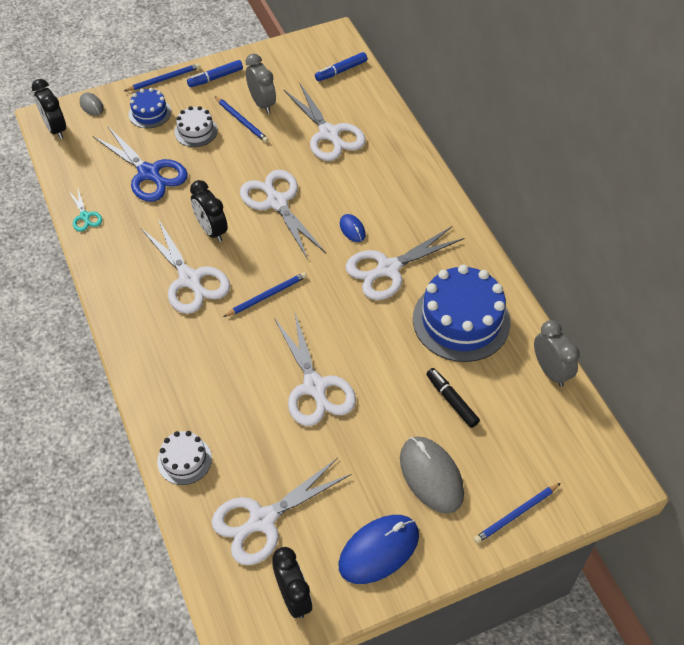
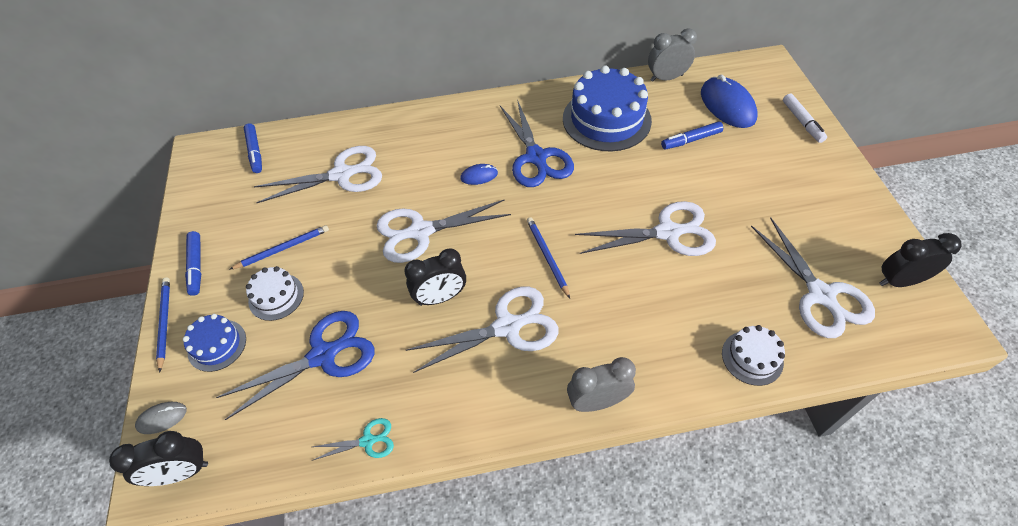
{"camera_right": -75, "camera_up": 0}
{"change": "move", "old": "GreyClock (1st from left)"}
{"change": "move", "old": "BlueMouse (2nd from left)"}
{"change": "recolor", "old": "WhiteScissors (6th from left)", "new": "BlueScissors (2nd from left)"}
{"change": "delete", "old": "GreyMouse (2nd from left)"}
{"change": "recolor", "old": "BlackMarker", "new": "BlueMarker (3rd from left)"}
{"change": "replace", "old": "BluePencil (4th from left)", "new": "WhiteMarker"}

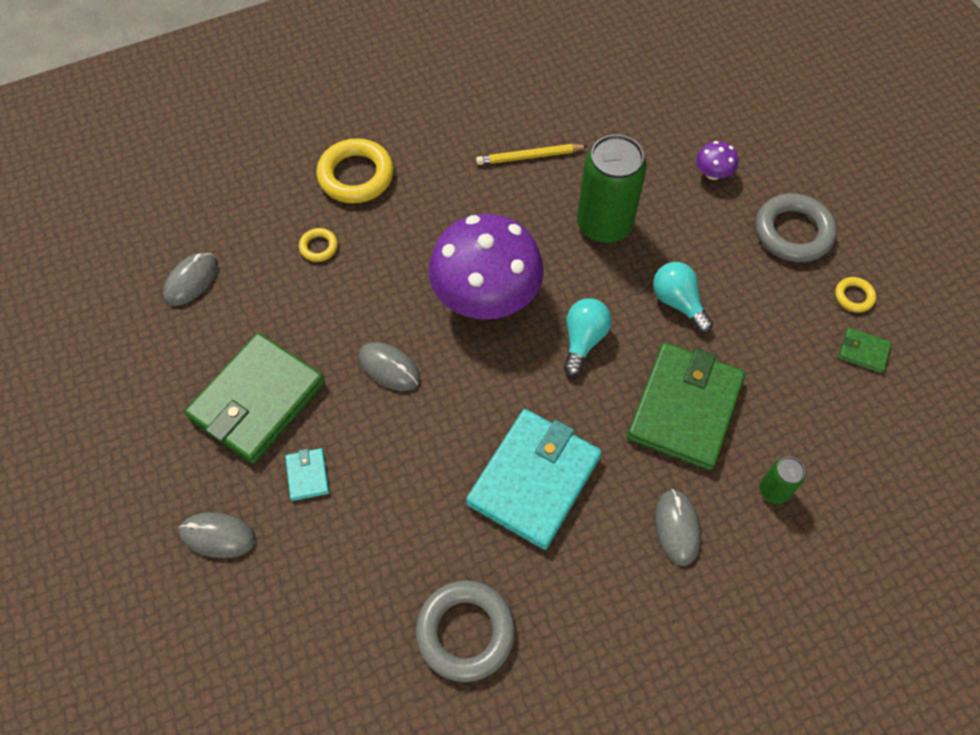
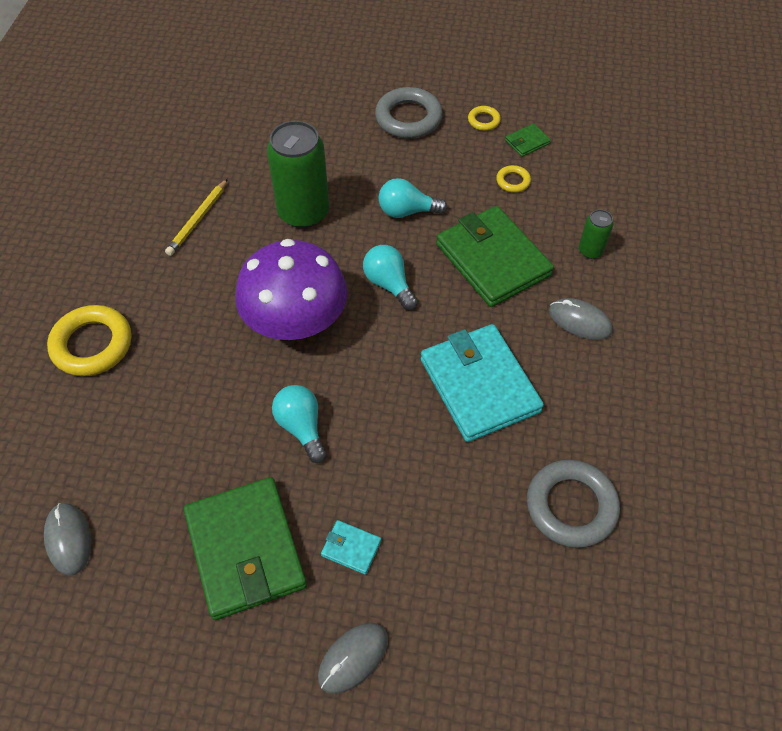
{"camera_right": -55, "camera_up": -5}
{"change": "move", "old": "YellowRing (1st from left in the first image)", "new": "YellowRing (3rd from left)"}
{"change": "replace", "old": "GreyMouse (3rd from left)", "new": "TurquoiseLightBulb (1st from left)"}
{"change": "delete", "old": "PurpleMushroom (2nd from left)"}

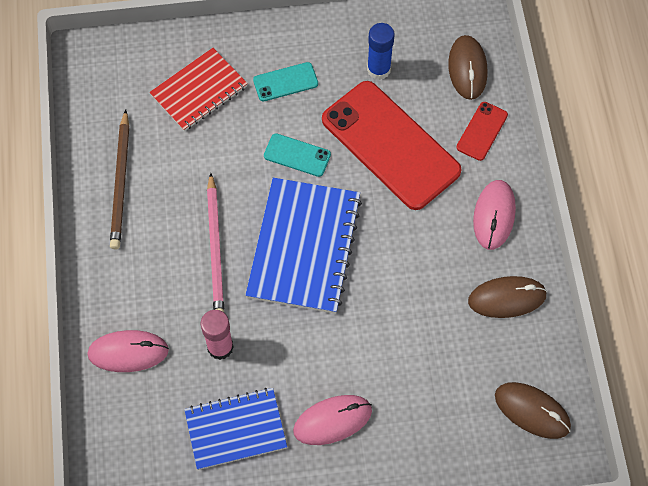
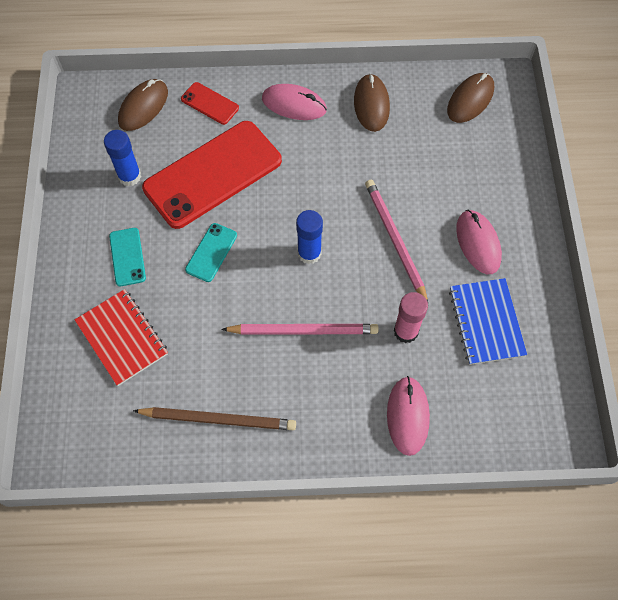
{"camera_right": -85, "camera_up": 0}
{"change": "replace", "old": "BlueNotebook (2nd from left)", "new": "BlueGlueStick (2nd from left)"}
{"change": "rotate", "old": "BrownMouse (1st from left)", "degrees": -60}
{"change": "insert", "new": "PinkPencil (2nd from left)"}

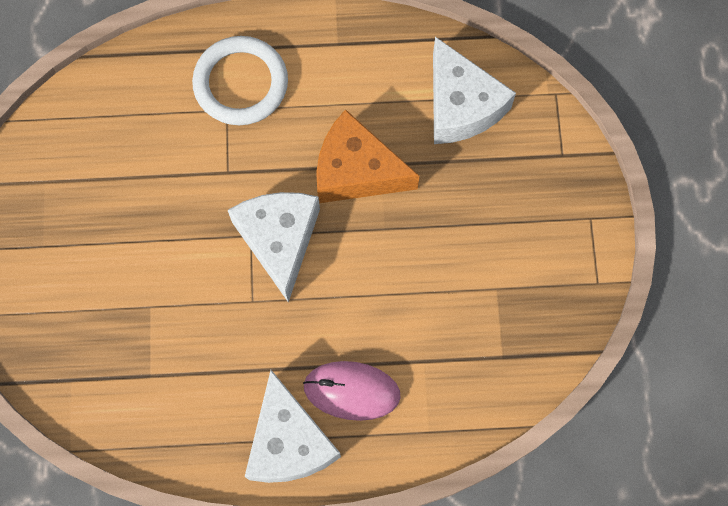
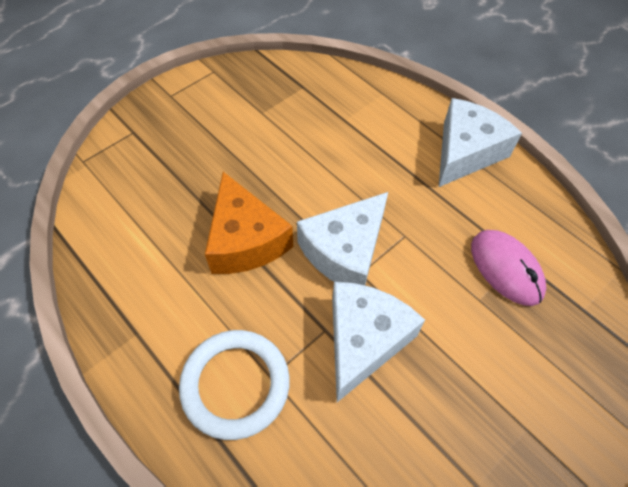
{"camera_right": -130, "camera_up": -15}
{"change": "move", "old": "PinkMouse"}
{"change": "move", "old": "WhiteCheese (3rd from left in the first image)", "new": "WhiteCheese (2nd from left)"}

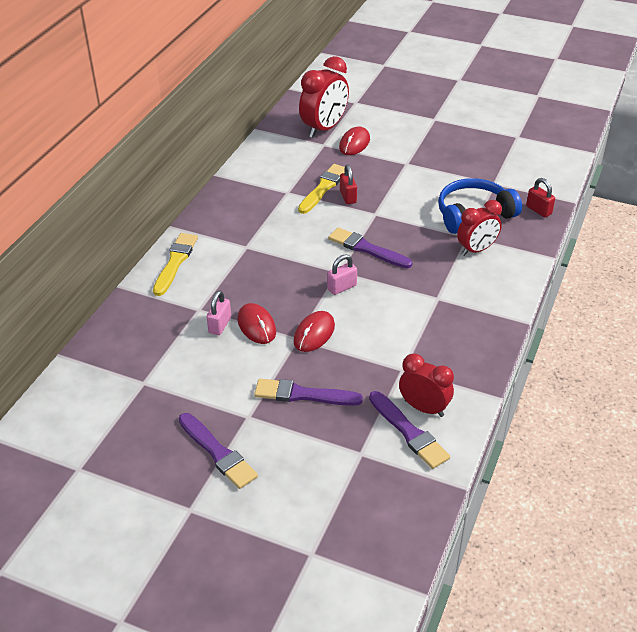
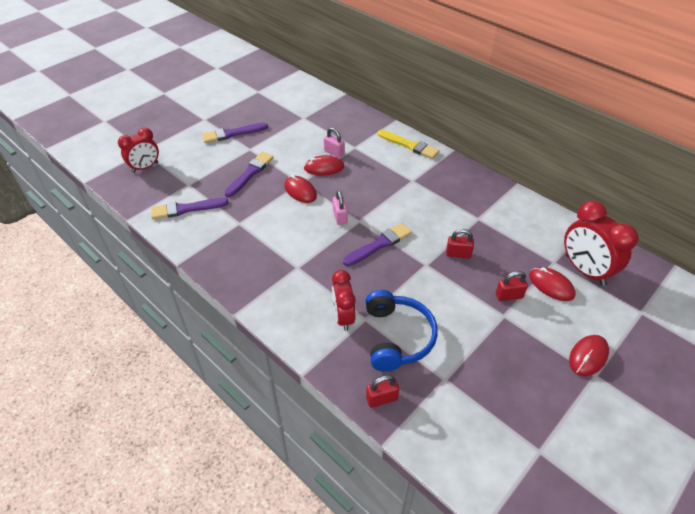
{"camera_right": 110, "camera_up": 5}
{"change": "delete", "old": "YellowBrush (2nd from left)"}
{"change": "move", "old": "RedClock (2nd from left in the first image)", "new": "RedClock (1st from left)"}
{"change": "insert", "new": "RedPadlock (3rd from left)"}
{"change": "insert", "new": "RedMouse (4th from left)"}

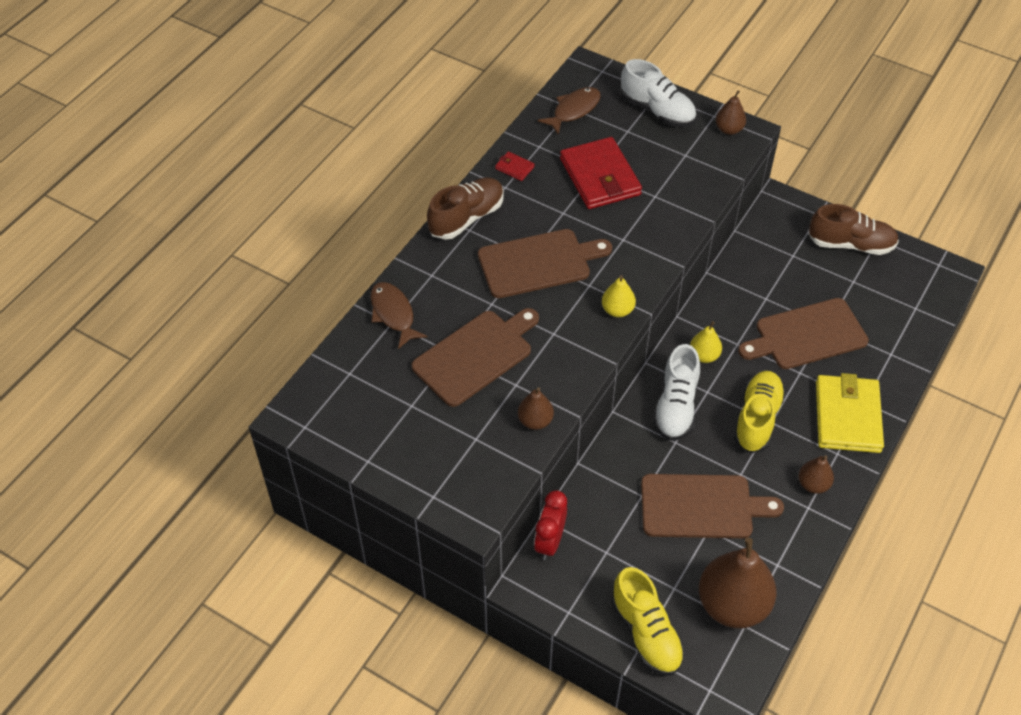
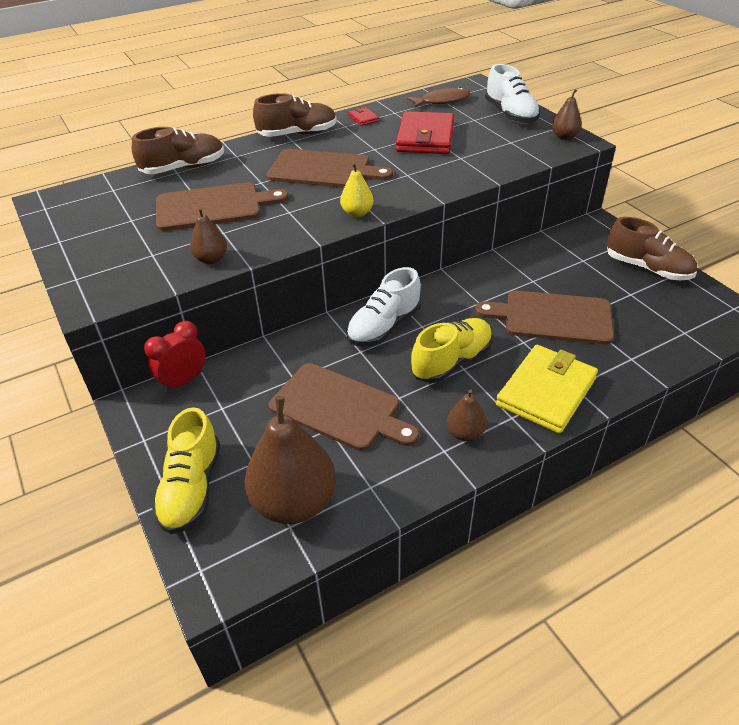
{"camera_right": 30, "camera_up": -10}
{"change": "replace", "old": "BrownFish (1st from left)", "new": "BrownShoe (1st from left)"}
{"change": "delete", "old": "YellowPear (2nd from left)"}

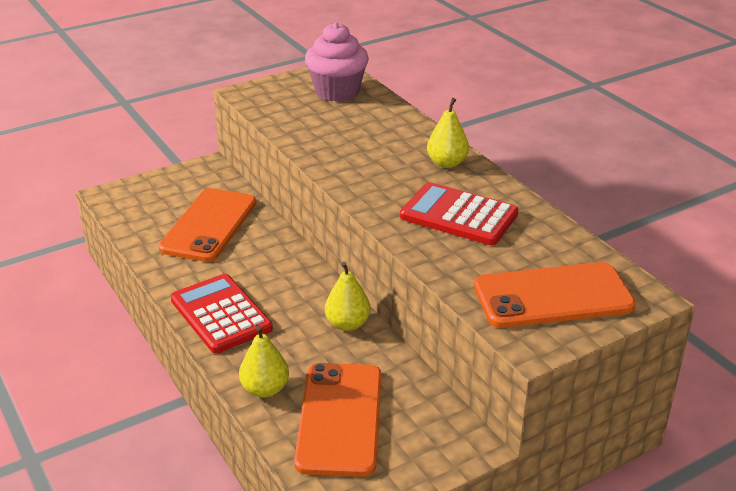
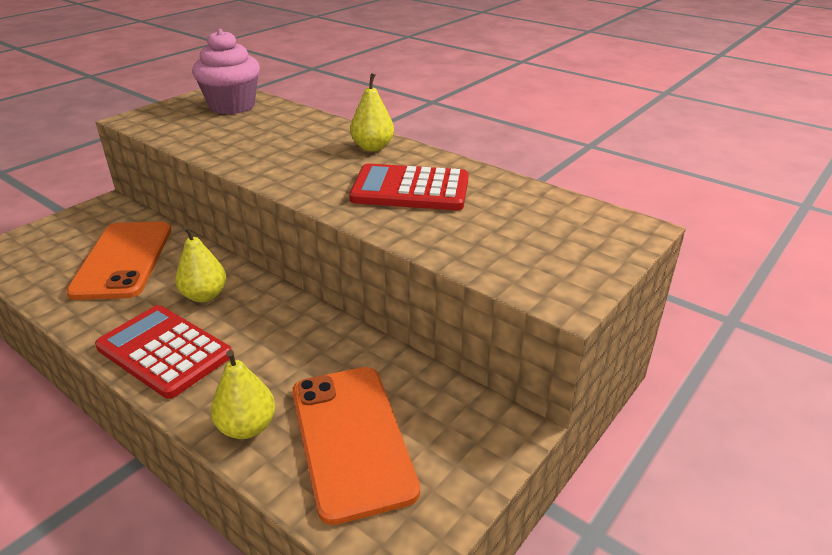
{"camera_right": -20, "camera_up": 0}
{"change": "move", "old": "YellowPear (2nd from left in the first image)", "new": "YellowPear (1st from left)"}
{"change": "delete", "old": "OrangePhone (3rd from left)"}

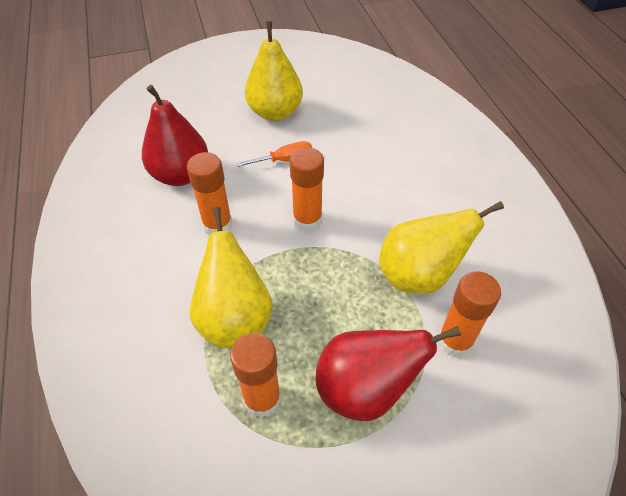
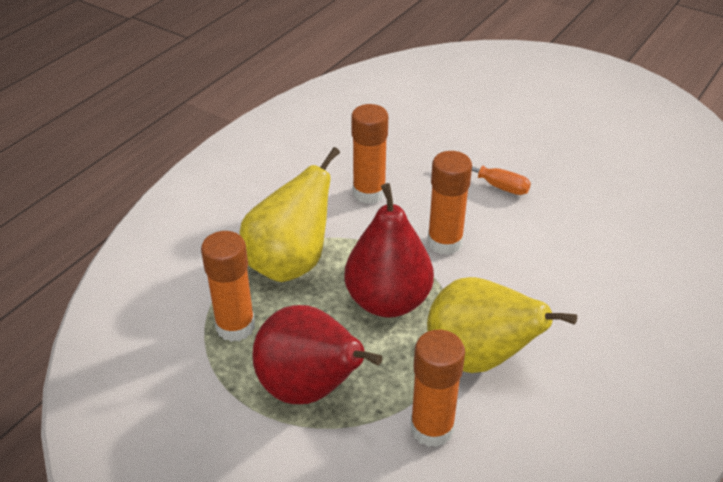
{"camera_right": 50, "camera_up": -10}
{"change": "move", "old": "RedPear (1st from left in the first image)", "new": "RedPear (2nd from left)"}
{"change": "delete", "old": "YellowPear (2nd from left)"}

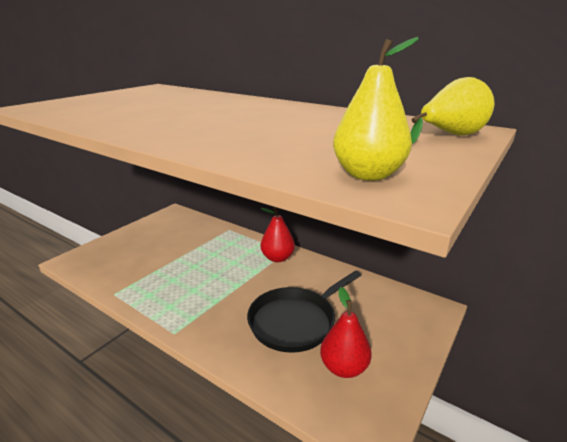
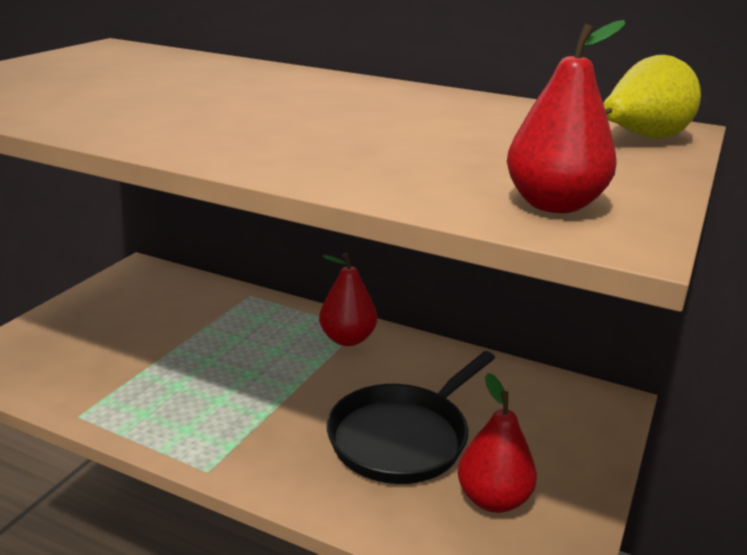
{"camera_right": -10, "camera_up": 0}
{"change": "recolor", "old": "YellowPear (1st from left)", "new": "RedPear (3rd from left)"}

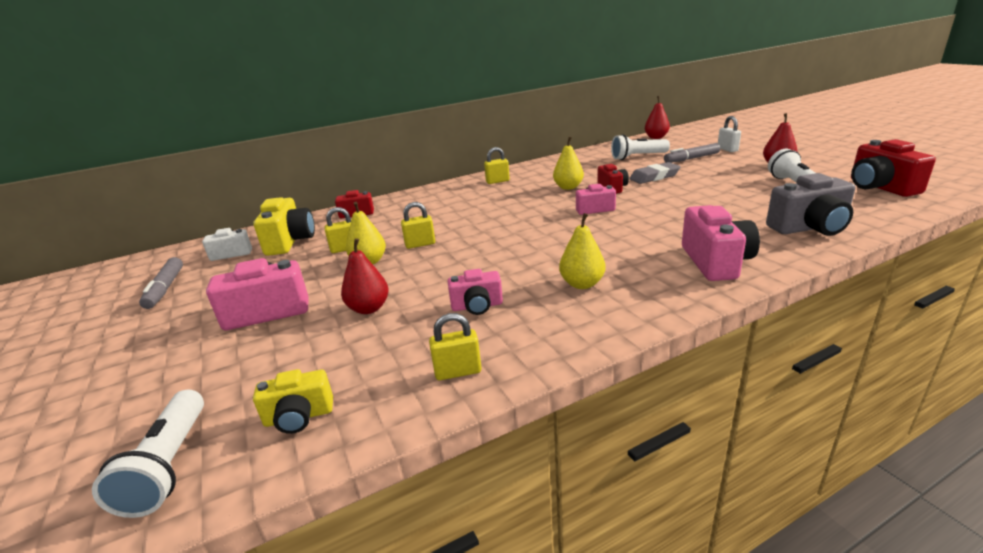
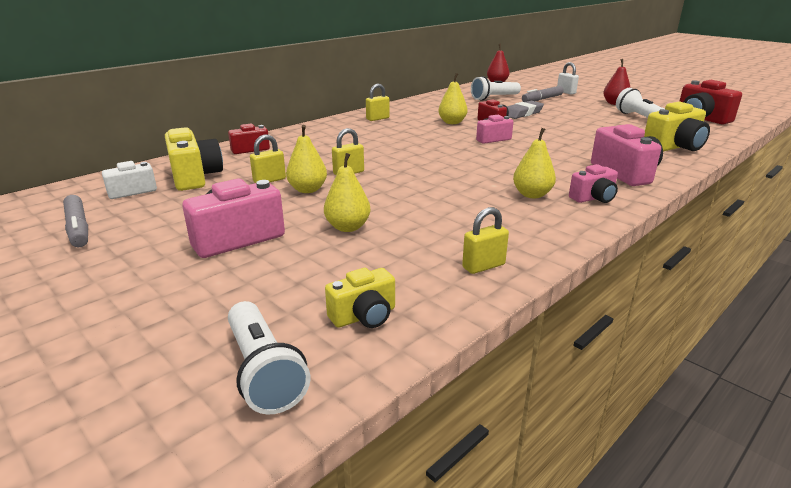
{"camera_right": -20, "camera_up": 0}
{"change": "recolor", "old": "RedPear (1st from left)", "new": "YellowPear (2nd from left)"}
{"change": "move", "old": "PinkCamera (2nd from left in the first image)", "new": "PinkCamera (3rd from left)"}
{"change": "recolor", "old": "GreyCamera", "new": "YellowCamera (3rd from left)"}

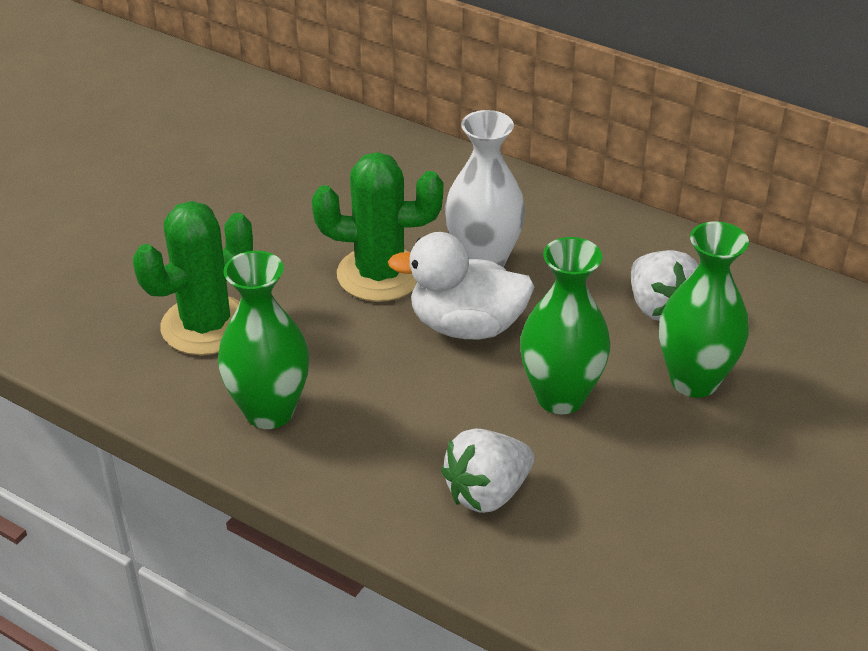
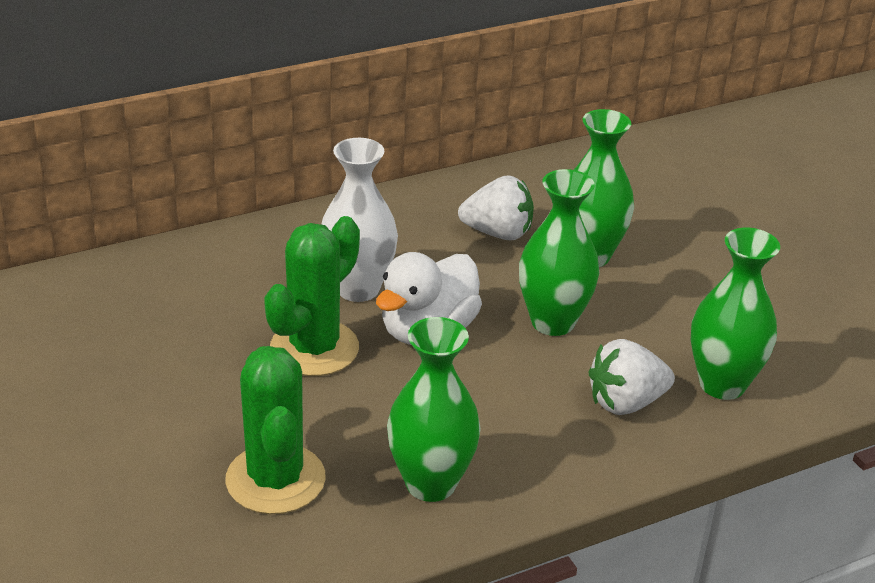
{"camera_right": -60, "camera_up": -5}
{"change": "rotate", "old": "WhiteStrawberry (1st from left in the first image)", "degrees": 75}
{"change": "insert", "new": "GreenVase (4th from left)"}

